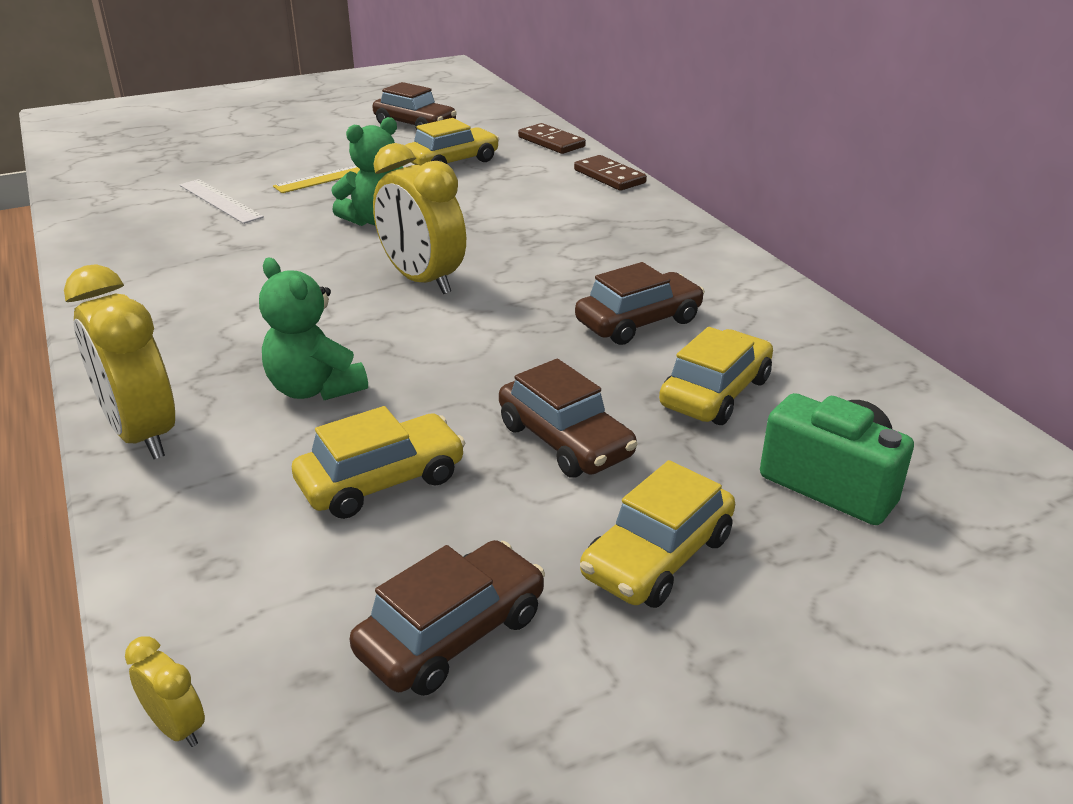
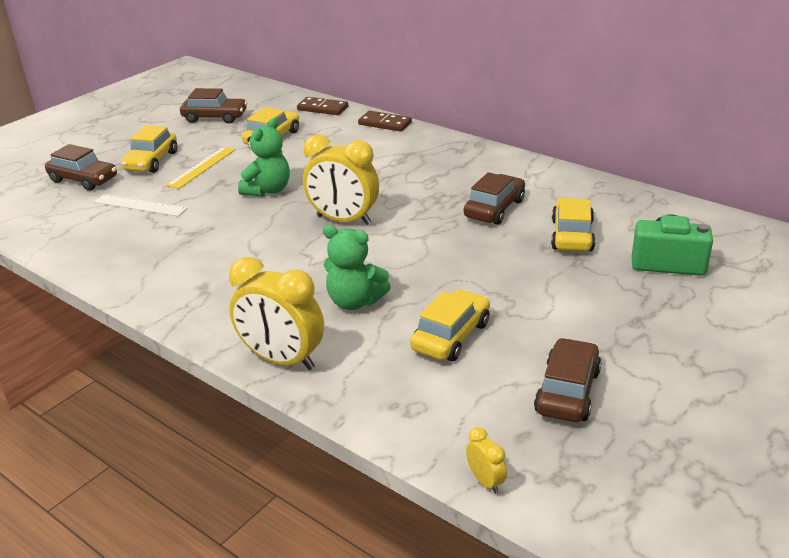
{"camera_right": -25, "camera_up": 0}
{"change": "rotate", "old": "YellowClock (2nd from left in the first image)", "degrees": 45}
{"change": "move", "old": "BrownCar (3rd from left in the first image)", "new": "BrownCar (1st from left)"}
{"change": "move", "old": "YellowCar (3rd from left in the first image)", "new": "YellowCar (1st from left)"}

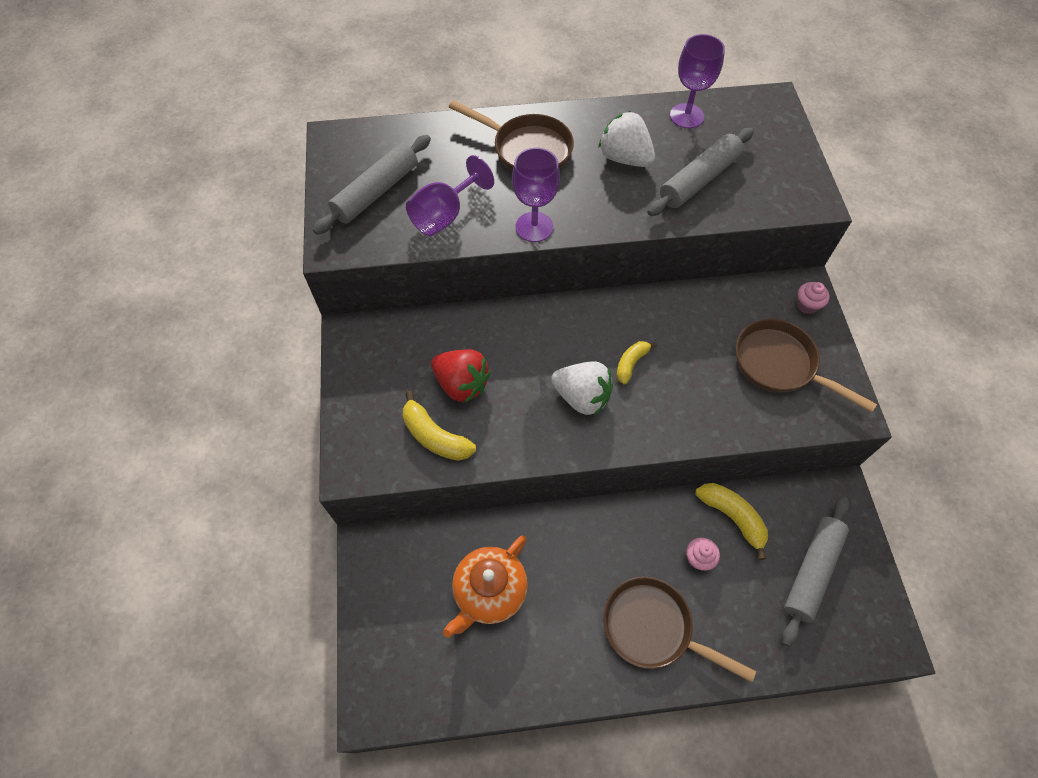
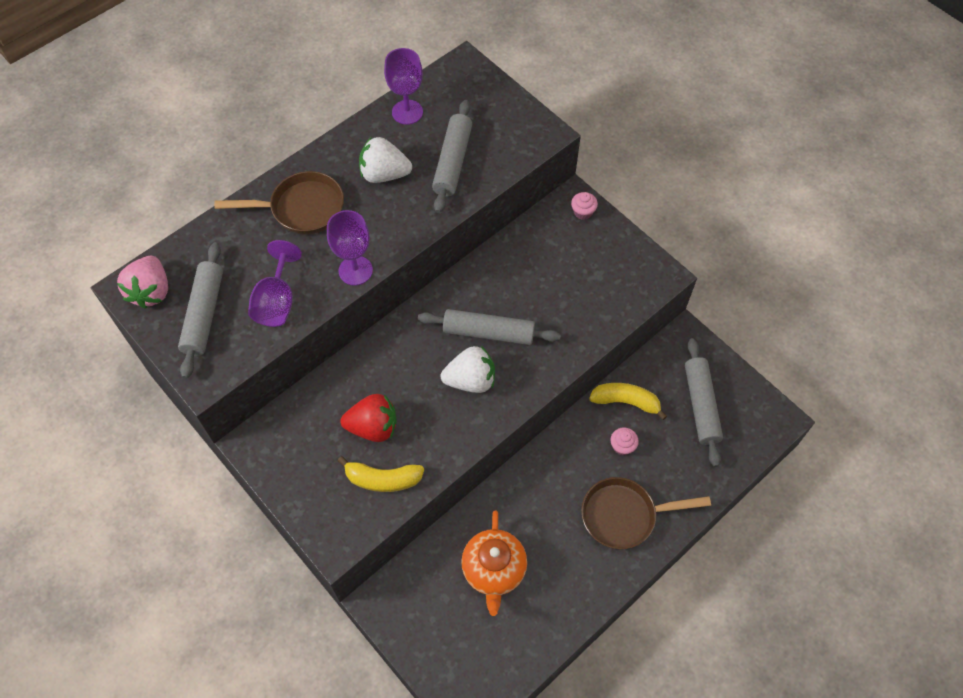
{"camera_right": -35, "camera_up": 0}
{"change": "replace", "old": "YellowBanana (2nd from left)", "new": "GreyRollingPin (3rd from left)"}
{"change": "delete", "old": "BrownPan (3rd from left)"}
{"change": "insert", "new": "PinkStrawberry"}

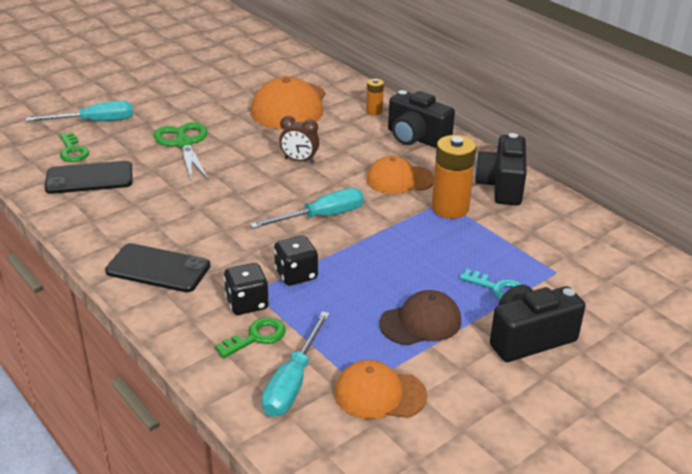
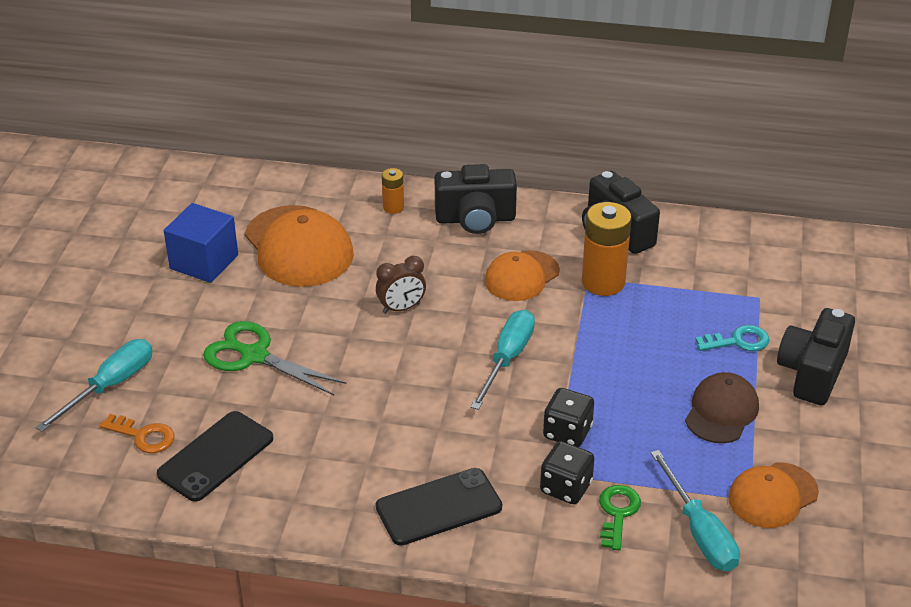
{"camera_right": -40, "camera_up": 5}
{"change": "recolor", "old": "GreenKey (1st from left)", "new": "OrangeKey"}
{"change": "insert", "new": "BlueCube"}

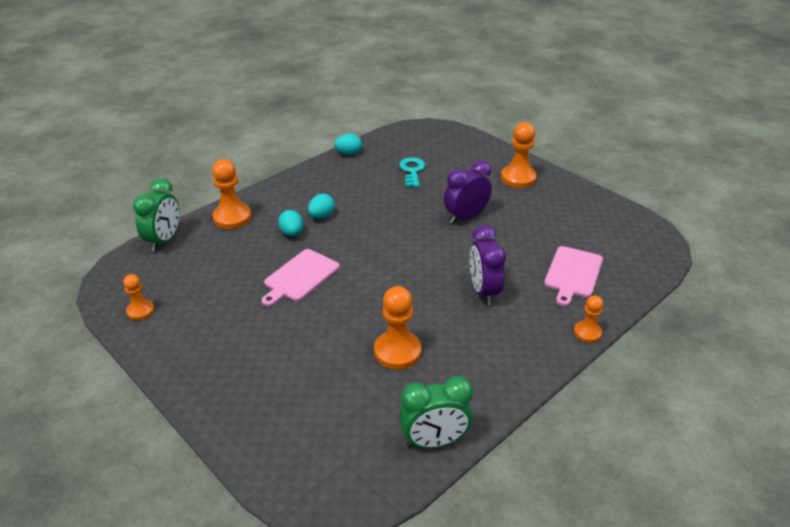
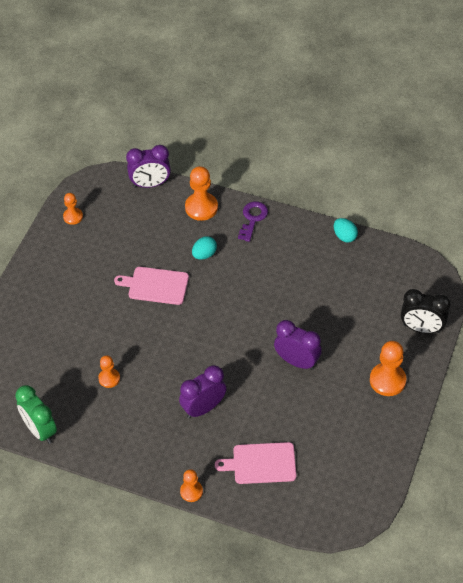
{"camera_right": 65, "camera_up": 15}
{"change": "recolor", "old": "GreenClock (1st from left)", "new": "PurpleClock (1st from left)"}
{"change": "delete", "old": "TurquoiseEgg (2nd from left)"}
{"change": "resize", "old": "OrangePawn (3rd from left in the first image)", "factor": 0.59}
{"change": "delete", "old": "TurquoiseKey"}
{"change": "insert", "new": "PurpleKey"}
{"change": "insert", "new": "BlackClock"}

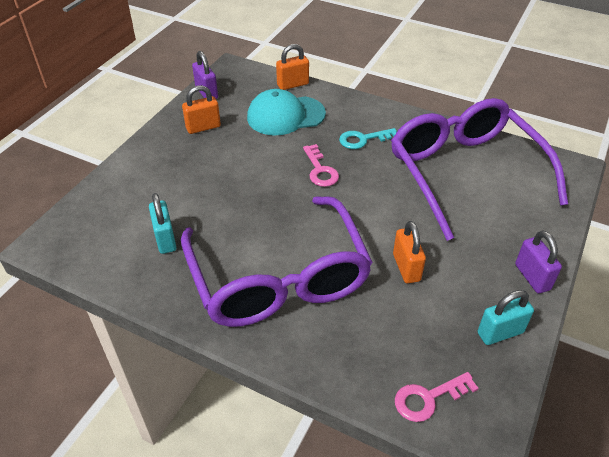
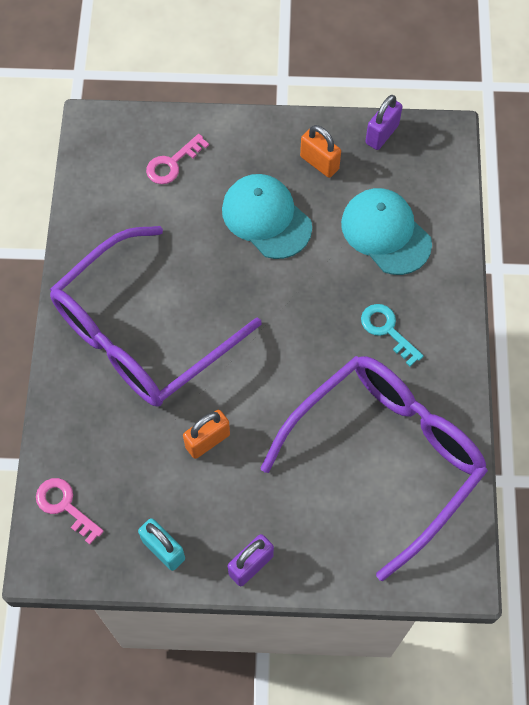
{"camera_right": 65, "camera_up": 20}
{"change": "delete", "old": "TurquoisePadlock (1st from left)"}
{"change": "delete", "old": "OrangePadlock (2nd from left)"}
{"change": "move", "old": "PinkKey (1st from left in the first image)", "new": "PinkKey (2nd from left)"}
{"change": "insert", "new": "TurquoiseCap (1st from left)"}

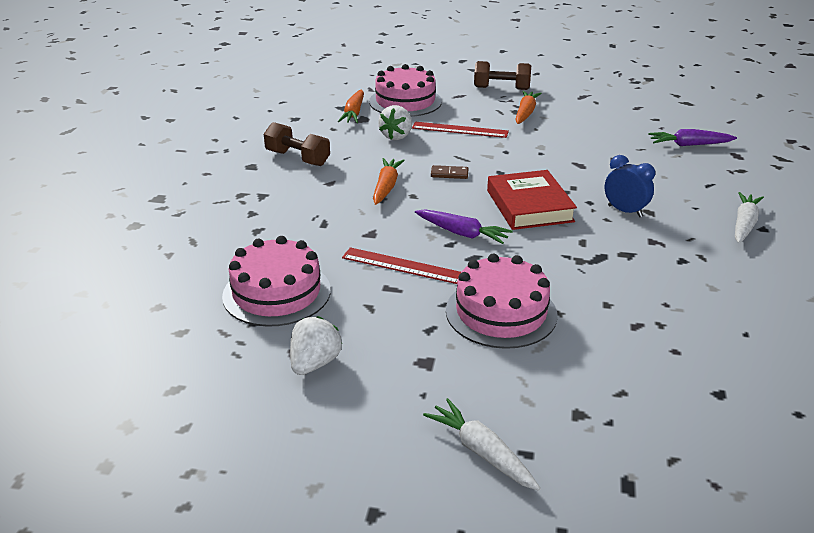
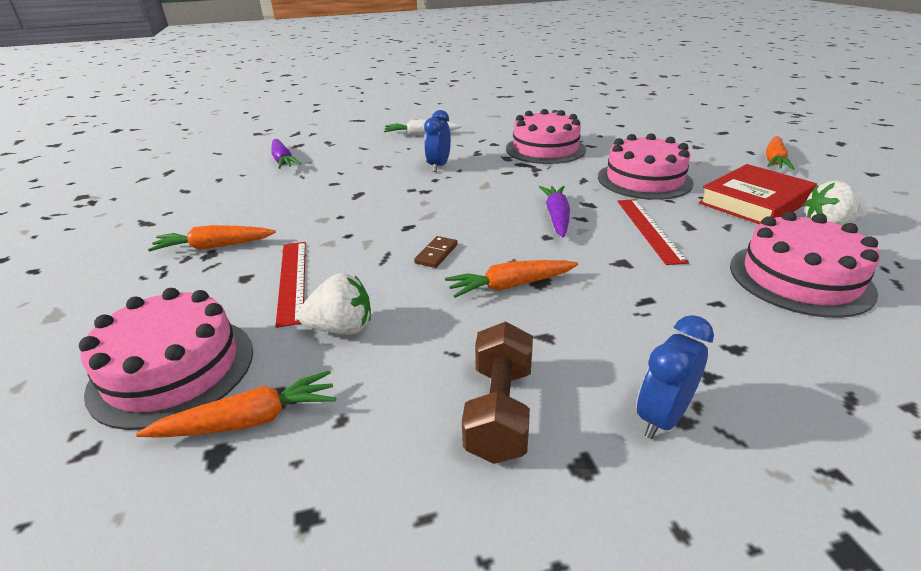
{"camera_right": -115, "camera_up": 0}
{"change": "recolor", "old": "WhiteCarrot (1st from left)", "new": "OrangeCarrot (4th from left)"}
{"change": "rotate", "old": "BrownDomino", "degrees": 45}
{"change": "delete", "old": "BrownDumbbell (2nd from left)"}
{"change": "move", "old": "RedBook"}
{"change": "insert", "new": "PinkCake (2nd from left)"}
{"change": "insert", "new": "BlueClock (2nd from left)"}

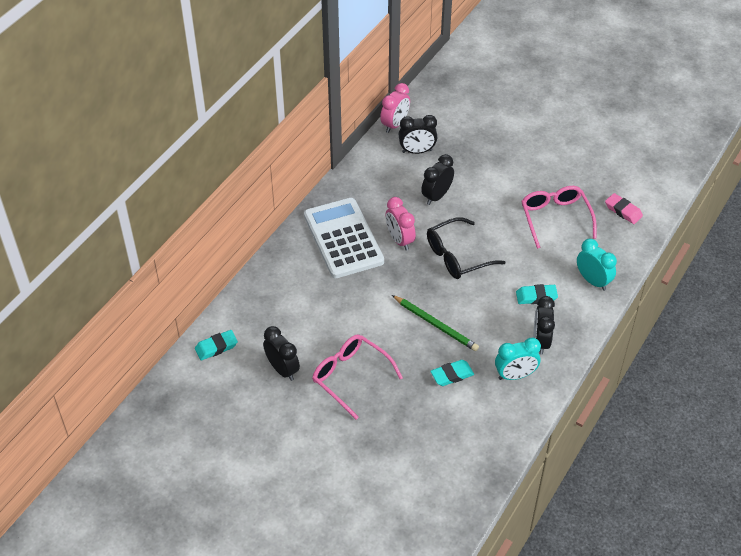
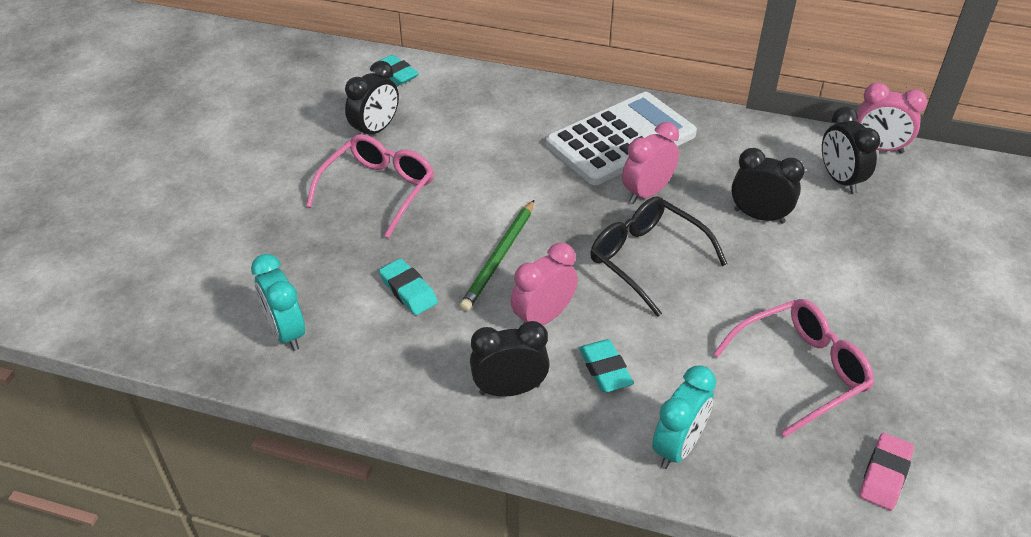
{"camera_right": 75, "camera_up": -5}
{"change": "move", "old": "TurquoiseClock (1st from left)"}
{"change": "insert", "new": "PinkClock (1st from left)"}

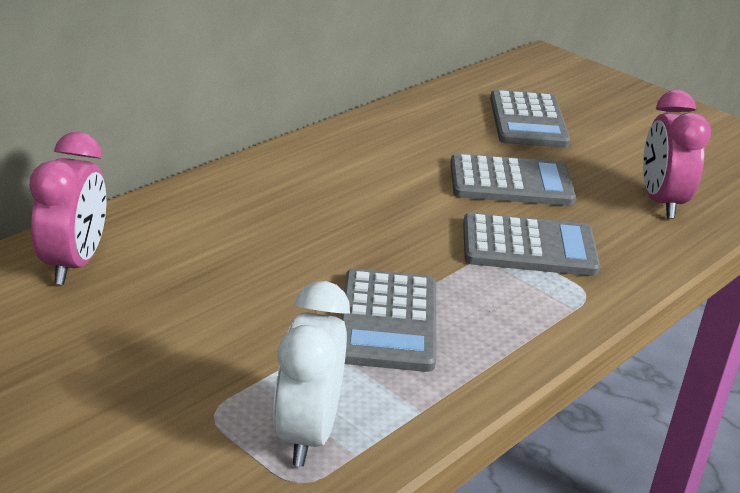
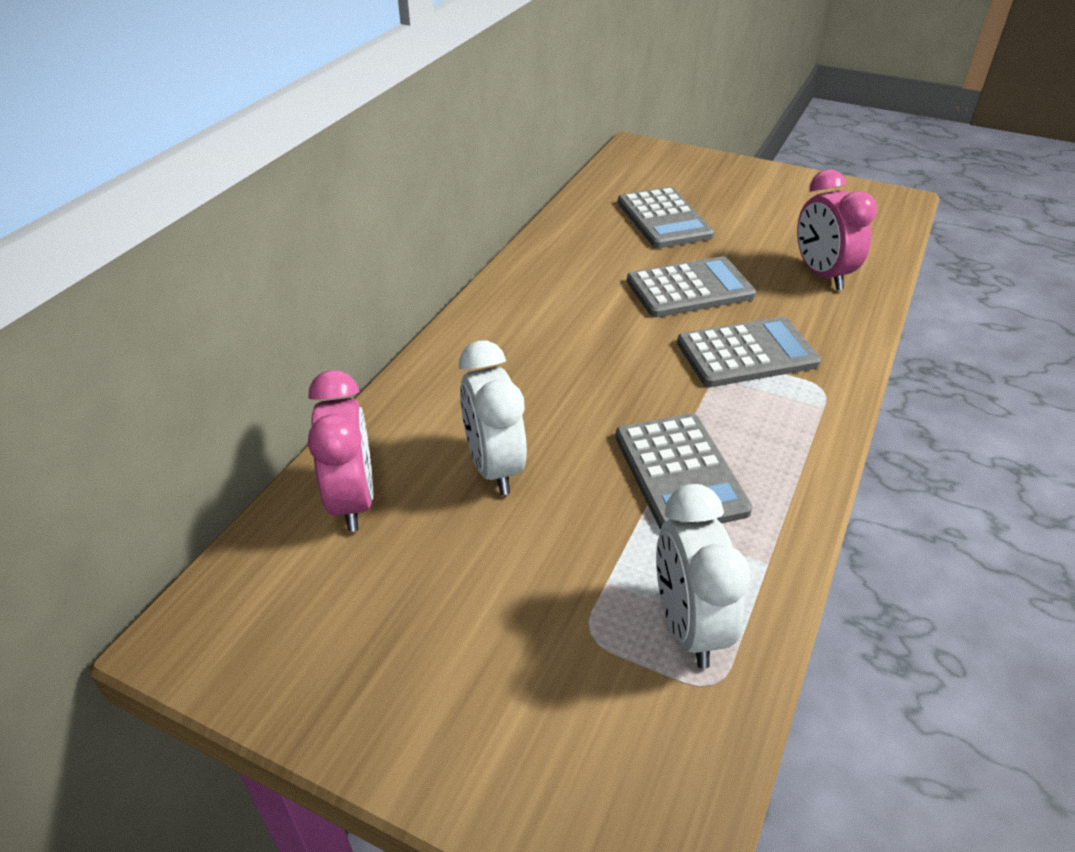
{"camera_right": -15, "camera_up": 10}
{"change": "insert", "new": "WhiteClock (1st from left)"}

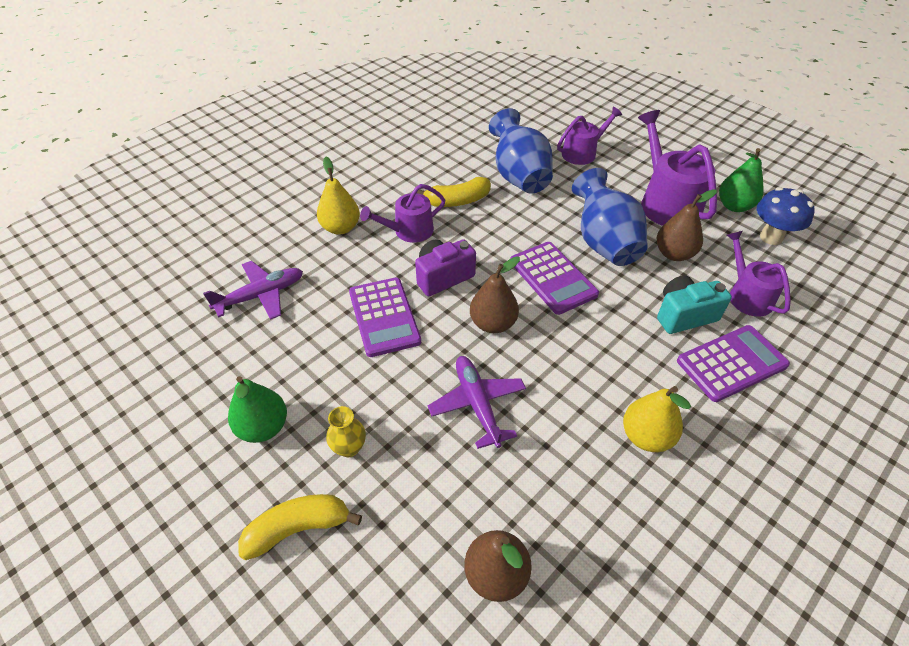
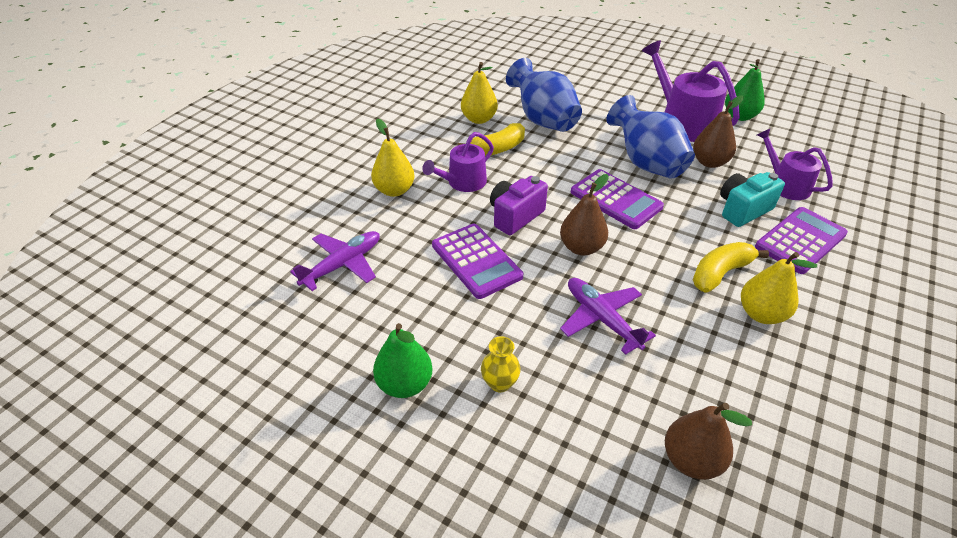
{"camera_right": -15, "camera_up": -5}
{"change": "move", "old": "YellowBanana (1st from left in the first image)", "new": "YellowBanana (2nd from left)"}
{"change": "delete", "old": "PurpleWateringCan (2nd from left)"}
{"change": "delete", "old": "BlueMushroom"}
{"change": "insert", "new": "YellowPear (2nd from left)"}

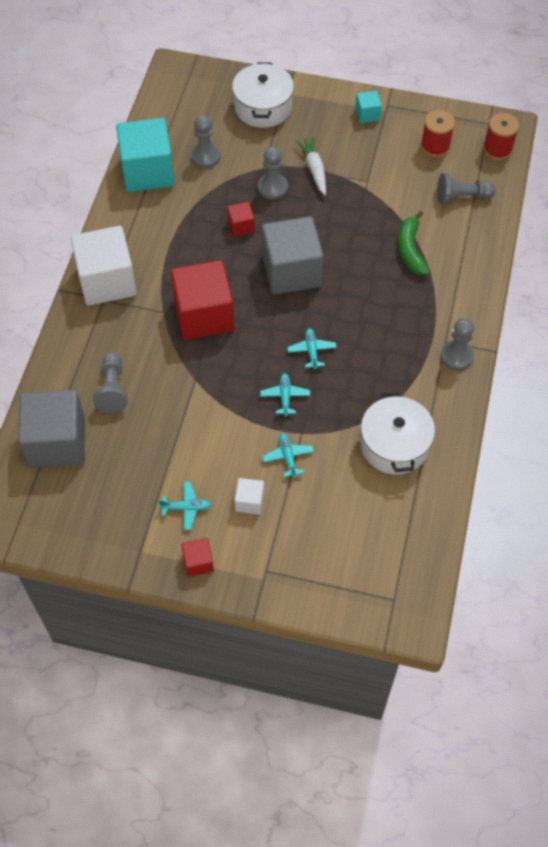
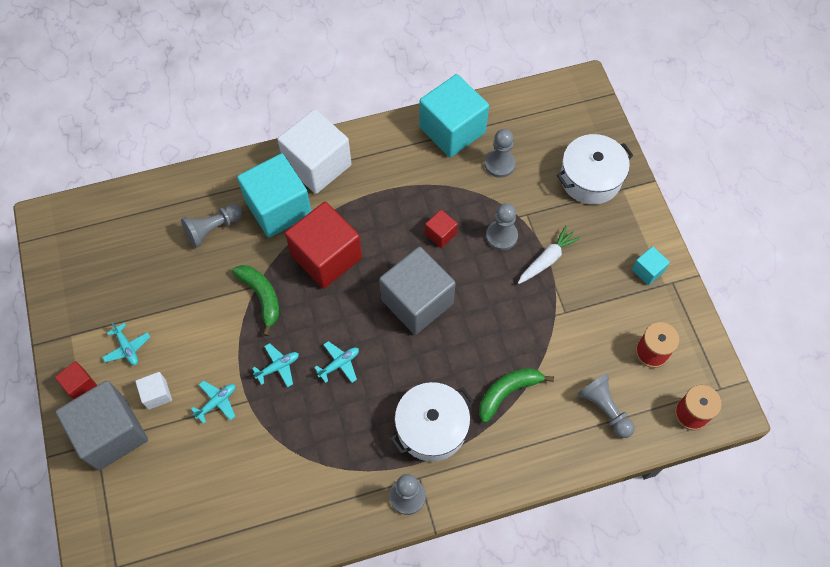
{"camera_right": 60, "camera_up": 5}
{"change": "move", "old": "GreyCube (1st from left)"}
{"change": "move", "old": "WhitePot (2nd from left in the first image)", "new": "WhitePot (1st from left)"}
{"change": "insert", "new": "GreenBanana (1st from left)"}
{"change": "insert", "new": "TurquoiseCube (1st from left)"}

